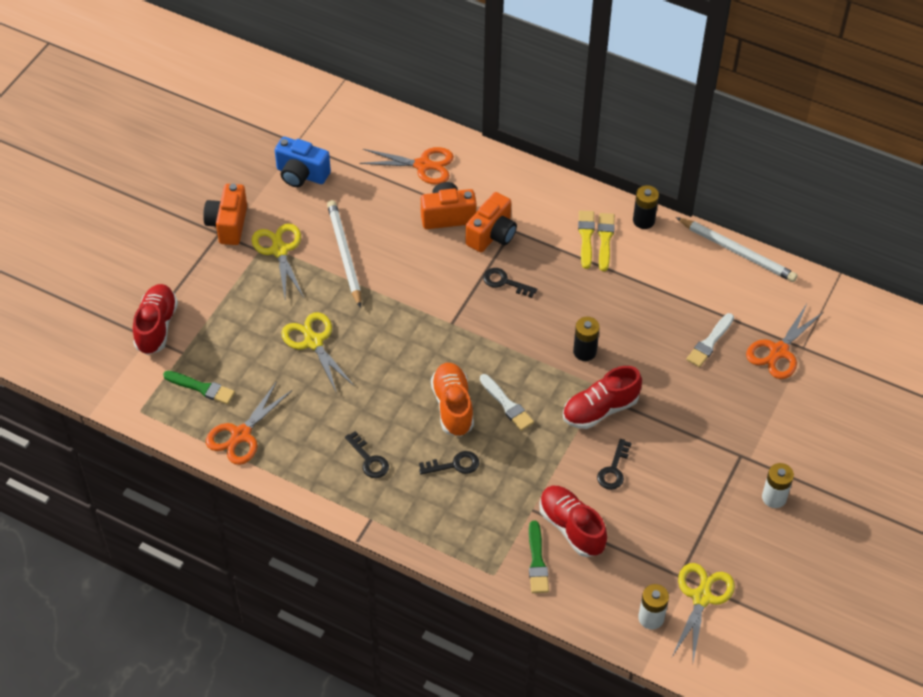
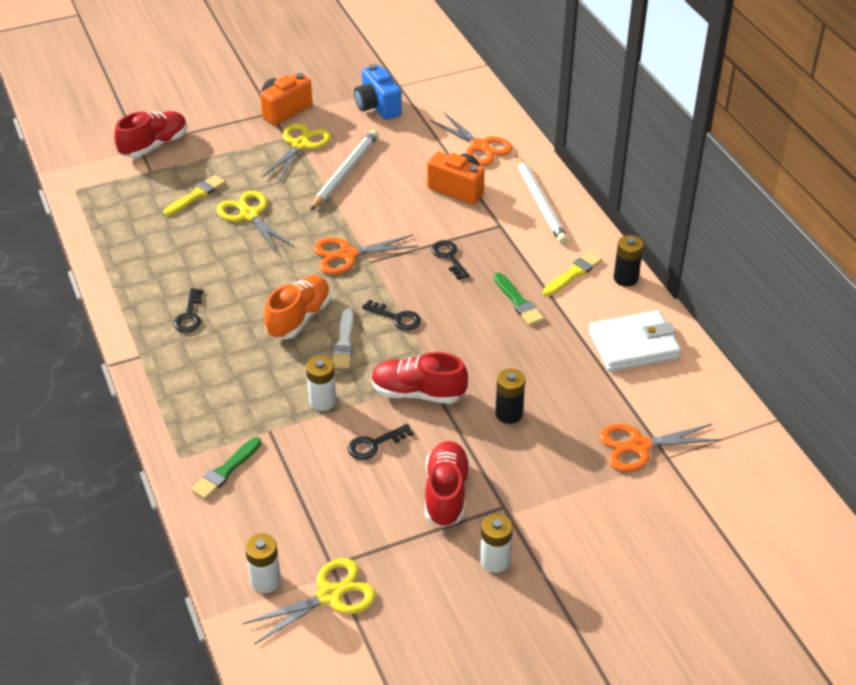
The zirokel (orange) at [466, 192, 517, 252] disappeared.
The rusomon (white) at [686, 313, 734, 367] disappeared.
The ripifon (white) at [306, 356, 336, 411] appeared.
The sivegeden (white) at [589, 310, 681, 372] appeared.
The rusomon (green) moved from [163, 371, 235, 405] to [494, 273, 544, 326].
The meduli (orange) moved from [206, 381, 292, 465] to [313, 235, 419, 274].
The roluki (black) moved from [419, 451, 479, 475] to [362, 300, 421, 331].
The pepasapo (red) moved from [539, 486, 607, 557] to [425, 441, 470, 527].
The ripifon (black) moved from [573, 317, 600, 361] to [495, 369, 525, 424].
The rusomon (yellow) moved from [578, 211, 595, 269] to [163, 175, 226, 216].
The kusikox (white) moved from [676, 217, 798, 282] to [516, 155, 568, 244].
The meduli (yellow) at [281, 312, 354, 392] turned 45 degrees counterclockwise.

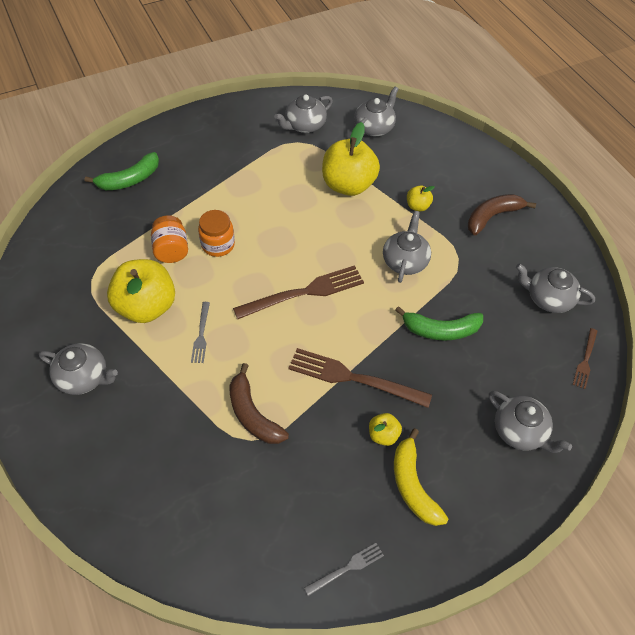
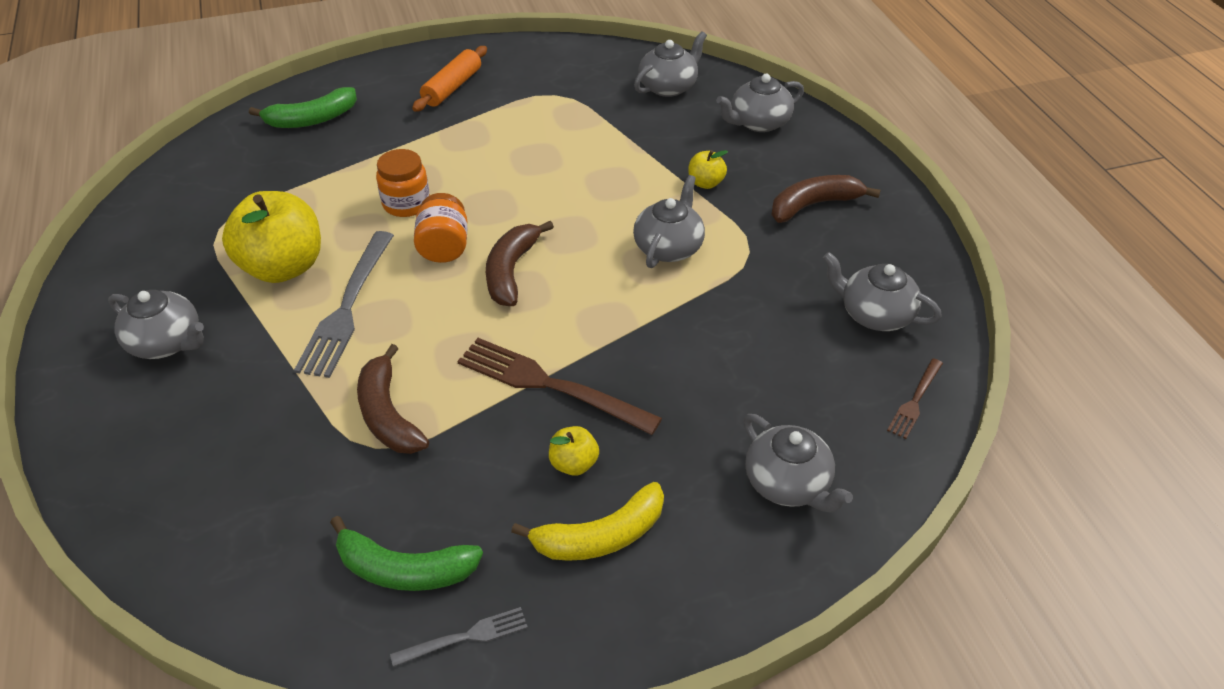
The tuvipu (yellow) at [322, 122, 380, 196] disappeared.
The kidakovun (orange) at [412, 46, 487, 112] appeared.
The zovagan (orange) moved from [151, 215, 188, 263] to [414, 193, 468, 263].
The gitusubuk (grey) moved from [274, 94, 333, 133] to [716, 74, 804, 132].
The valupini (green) moved from [395, 306, 483, 340] to [330, 516, 483, 591].
The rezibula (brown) at [233, 265, 364, 319] was replaced by the valupini (brown) at [486, 221, 554, 306].
The valupini (yellow) at [394, 428, 448, 526] turned 105 degrees counterclockwise.
The rezibula (grey) at [191, 302, 210, 363] changed to 1.96 times the size.

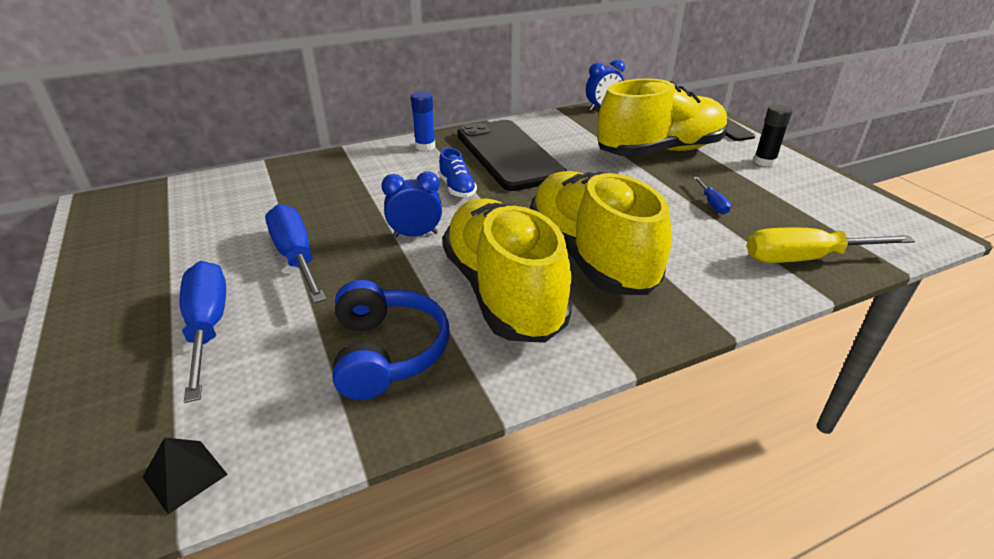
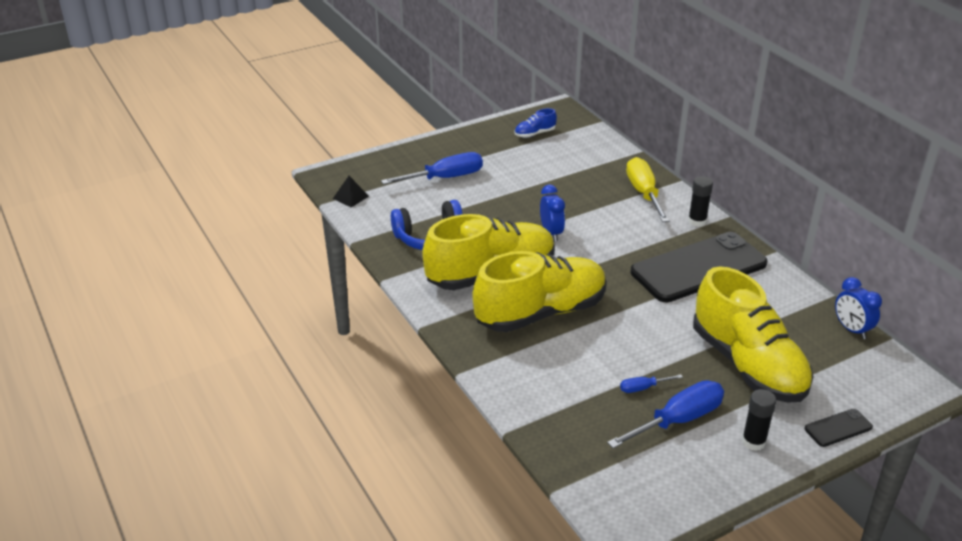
The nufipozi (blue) moved from [265, 204, 326, 303] to [607, 380, 724, 448].
The pepasapo (blue) moved from [439, 148, 477, 197] to [514, 108, 557, 138].
The nufipozi (yellow) moved from [747, 228, 915, 263] to [626, 157, 670, 222].
The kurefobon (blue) at [411, 91, 435, 151] became the kurefobon (black) at [688, 176, 713, 227].

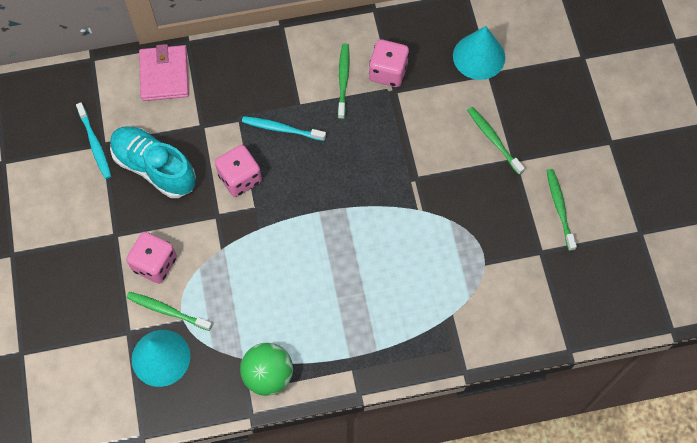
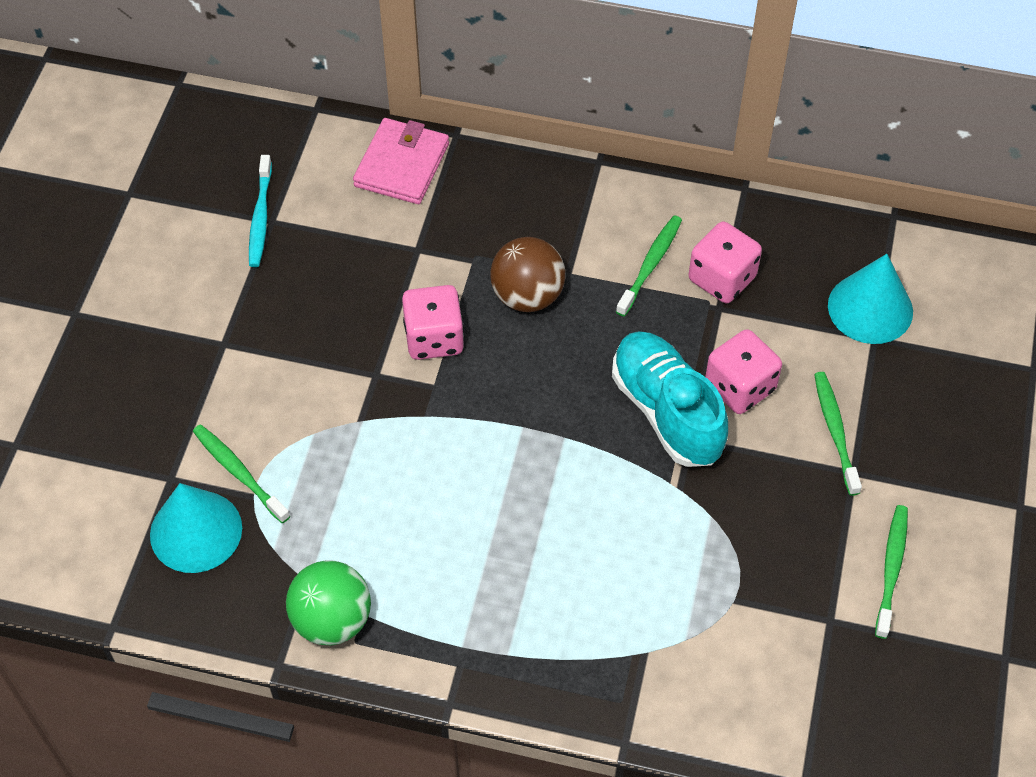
The pepasapo (turquoise) moved from [110, 126, 196, 198] to [612, 331, 728, 467].
The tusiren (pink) moved from [126, 232, 177, 284] to [705, 329, 782, 414].
The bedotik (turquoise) at [242, 116, 326, 141] was replaced by the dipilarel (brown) at [490, 237, 566, 312].

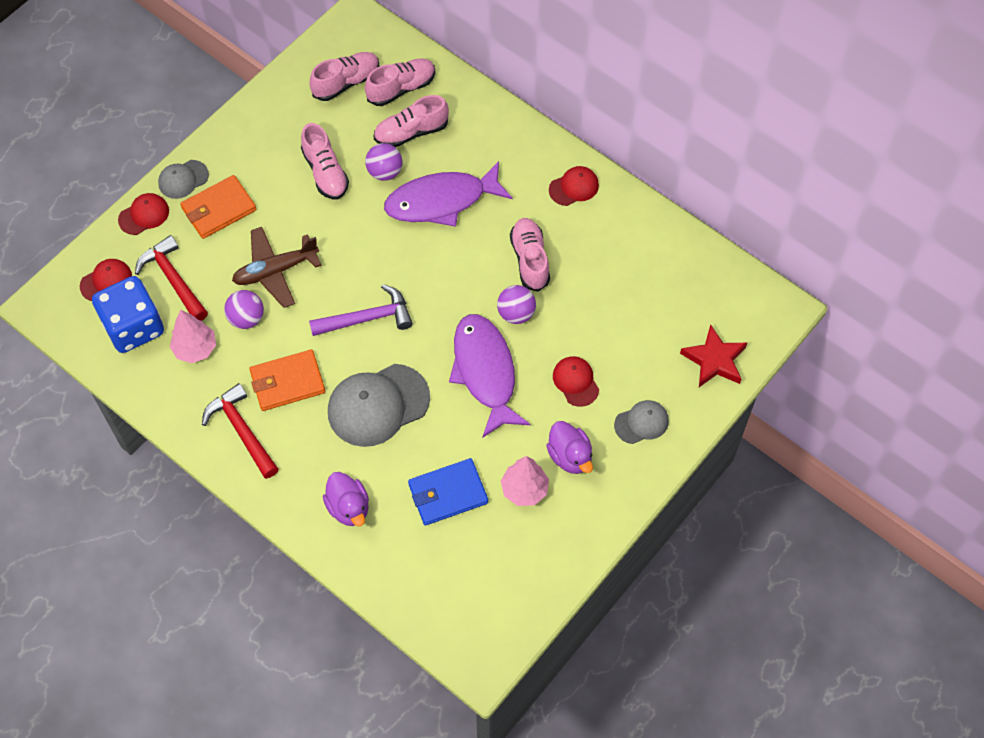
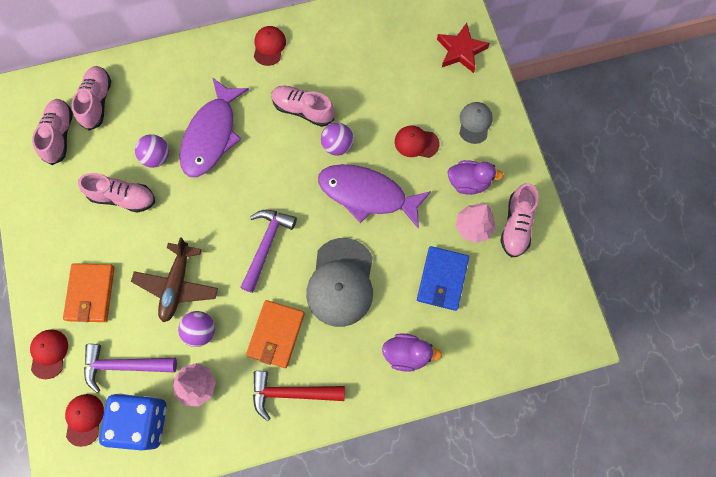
The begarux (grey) at [158, 160, 209, 199] disappeared.
The pepasapo (pink) moved from [374, 95, 449, 147] to [500, 183, 538, 257].
The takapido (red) at [135, 235, 208, 321] became the takapido (purple) at [84, 344, 177, 393].

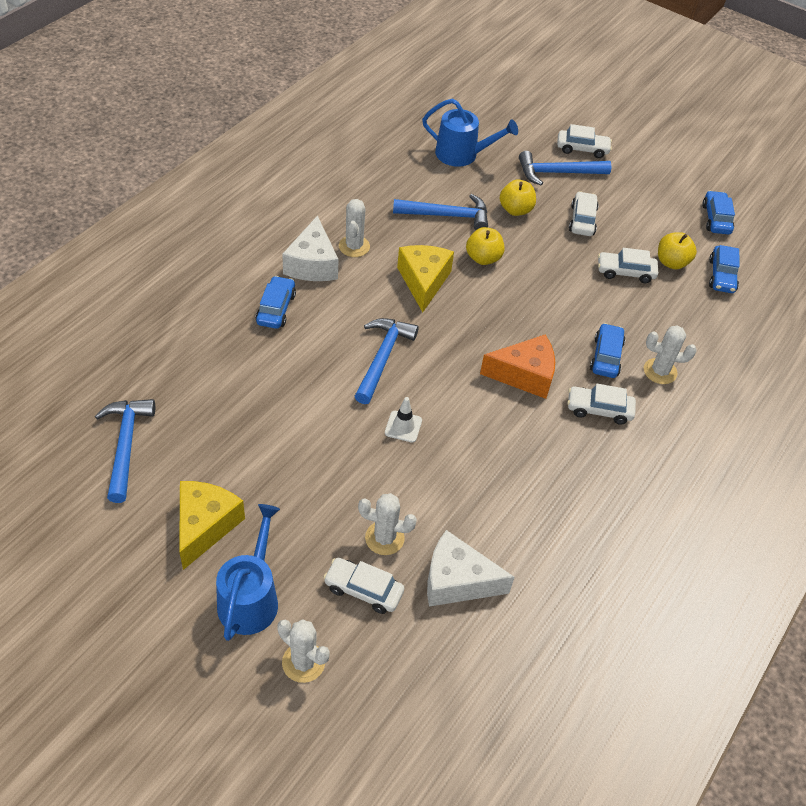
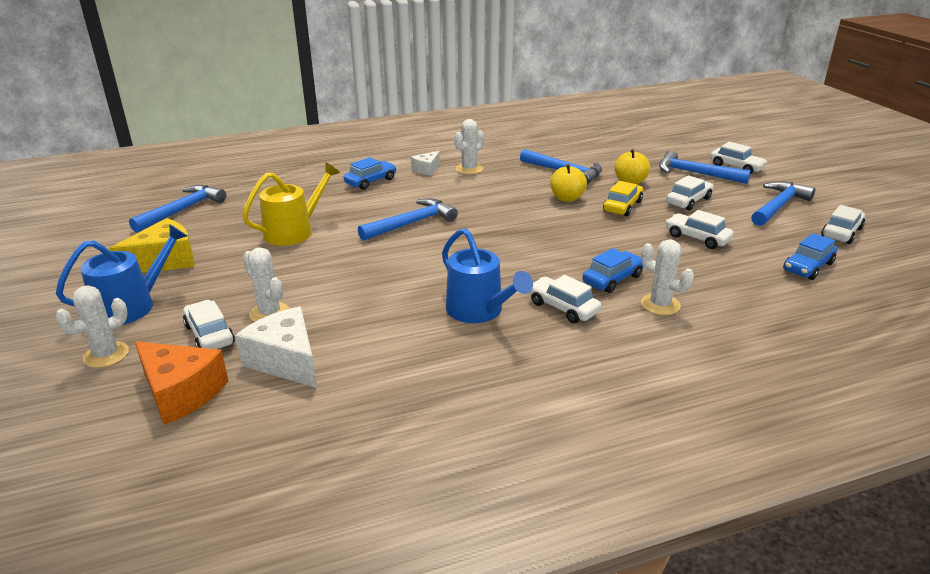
The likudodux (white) at [385, 397, 422, 443] disappeared.
The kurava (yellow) at [397, 245, 454, 312] disappeared.
The tuvipu (yellow) at [658, 232, 697, 269] disappeared.
The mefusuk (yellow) at [242, 162, 340, 246] appeared.
The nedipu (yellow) at [603, 181, 643, 216] appeared.
The takapido (blue) at [751, 181, 815, 226] appeared.
The mefusuk (blue) moved from [422, 99, 518, 167] to [442, 228, 533, 323].
The kurava (orange) moved from [480, 335, 555, 399] to [135, 341, 229, 425].
The nedipu (blue) at [702, 191, 735, 234] became the nedipu (white) at [821, 205, 865, 244].
The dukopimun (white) at [277, 619, 330, 683] turned 60 degrees clockwise.
The kurava (white) at [282, 215, 339, 281] changed to 0.57 times the size.

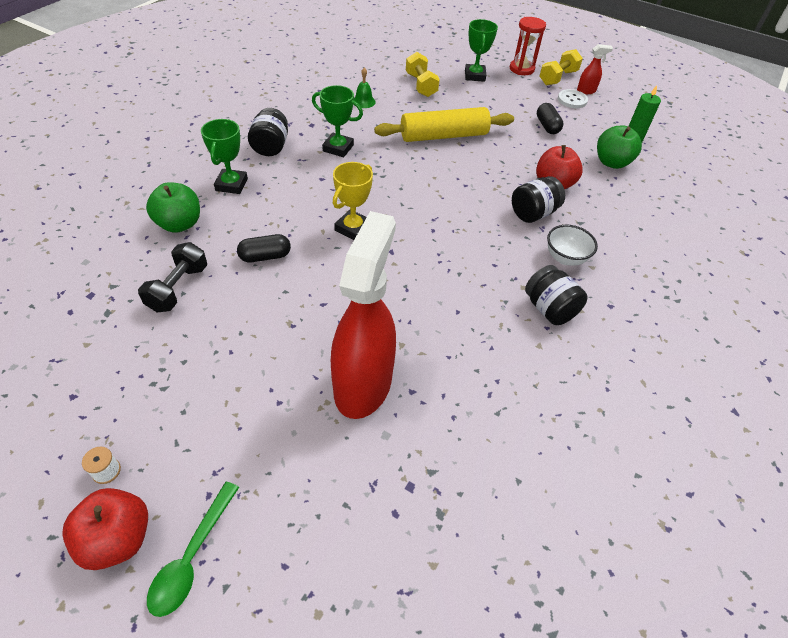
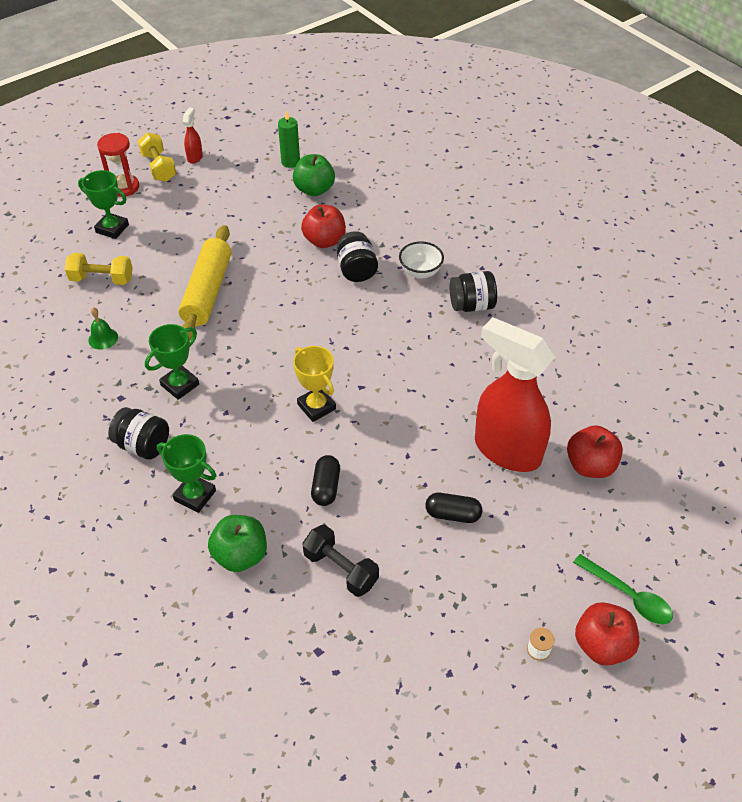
The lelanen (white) at [558, 89, 588, 108] disappeared.
The tuvipu (red) at [567, 425, 623, 478] appeared.
The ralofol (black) moved from [537, 103, 563, 134] to [425, 493, 482, 523].

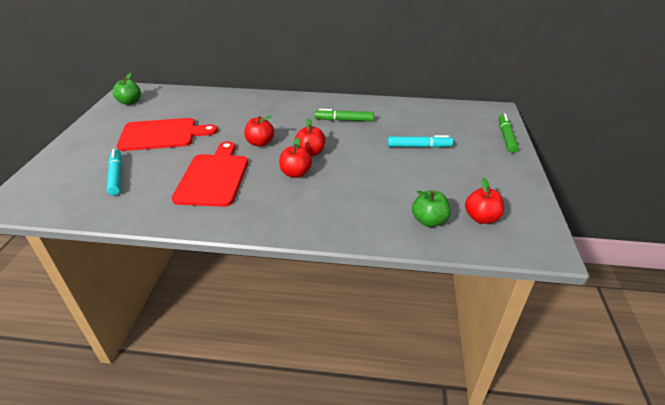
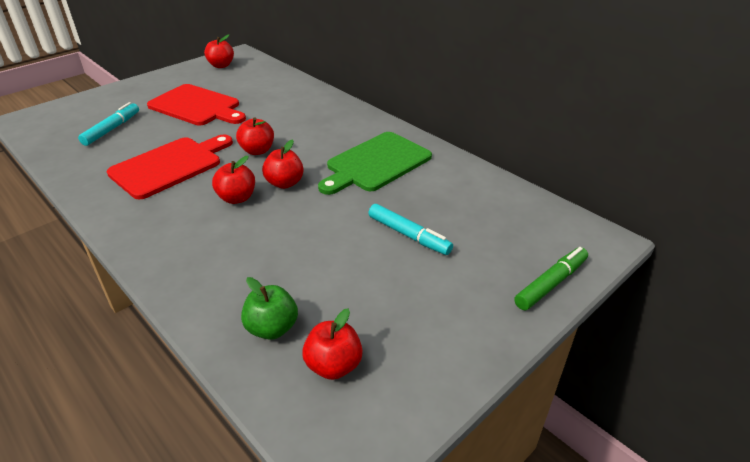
The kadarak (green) at [315, 109, 374, 122] was replaced by the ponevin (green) at [318, 132, 432, 195].
The tuvipu (green) at [113, 73, 141, 105] became the tuvipu (red) at [204, 35, 234, 68].

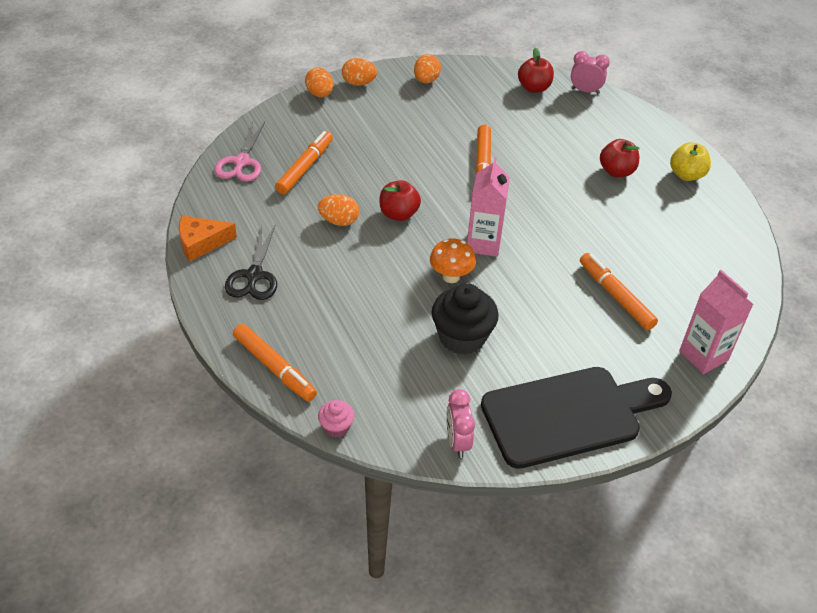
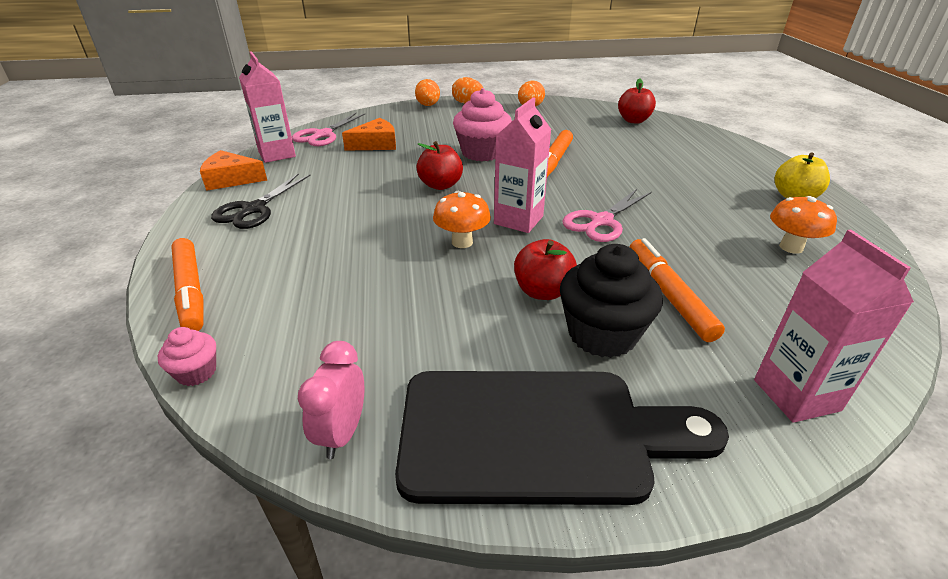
The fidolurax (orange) at [318, 194, 359, 226] disappeared.
The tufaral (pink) at [571, 51, 610, 94] disappeared.
The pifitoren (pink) at [239, 51, 296, 163] appeared.
The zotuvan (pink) at [453, 88, 512, 161] appeared.
The meduli (pink) at [562, 189, 652, 242] appeared.
The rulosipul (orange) at [770, 196, 837, 254] appeared.
The zotuvan (black) moved from [432, 283, 499, 355] to [560, 244, 663, 358].
The tuvipu (red) moved from [600, 139, 639, 177] to [514, 239, 577, 300].
The kadarak (orange) at [275, 131, 333, 194] was replaced by the kurava (orange) at [342, 118, 396, 151].

